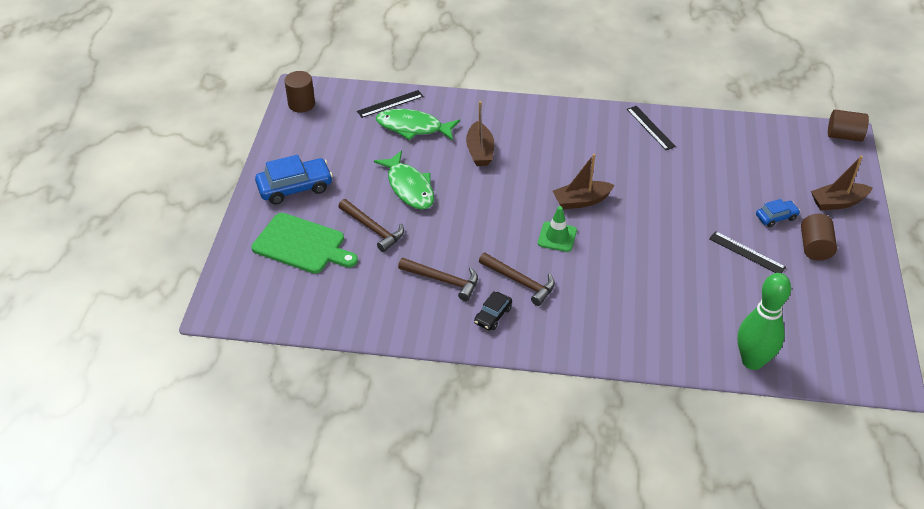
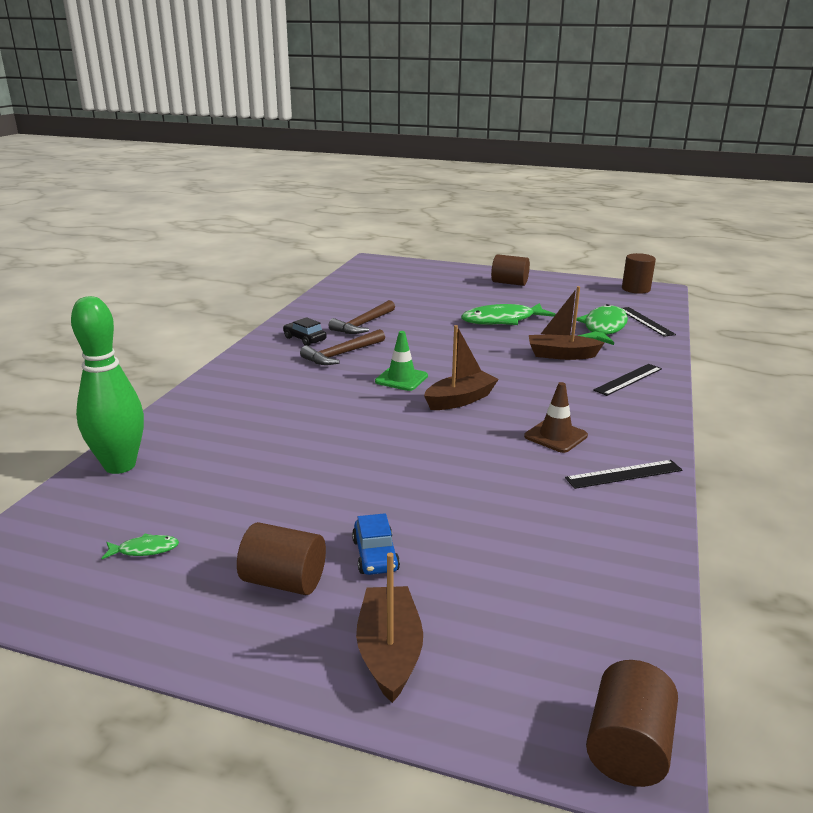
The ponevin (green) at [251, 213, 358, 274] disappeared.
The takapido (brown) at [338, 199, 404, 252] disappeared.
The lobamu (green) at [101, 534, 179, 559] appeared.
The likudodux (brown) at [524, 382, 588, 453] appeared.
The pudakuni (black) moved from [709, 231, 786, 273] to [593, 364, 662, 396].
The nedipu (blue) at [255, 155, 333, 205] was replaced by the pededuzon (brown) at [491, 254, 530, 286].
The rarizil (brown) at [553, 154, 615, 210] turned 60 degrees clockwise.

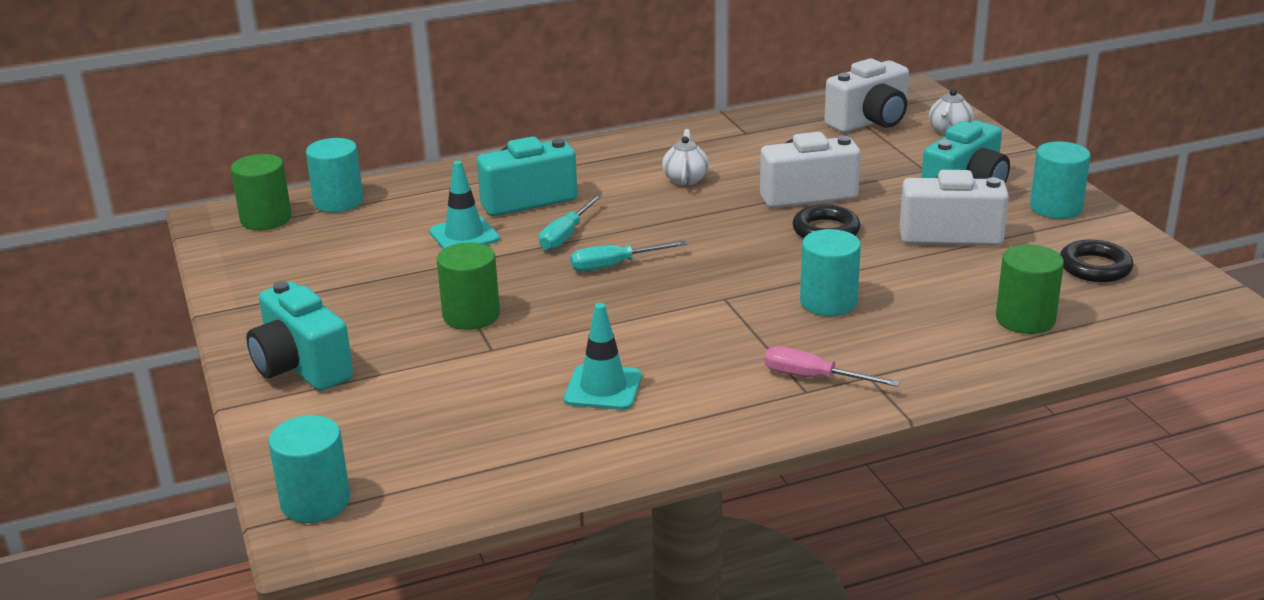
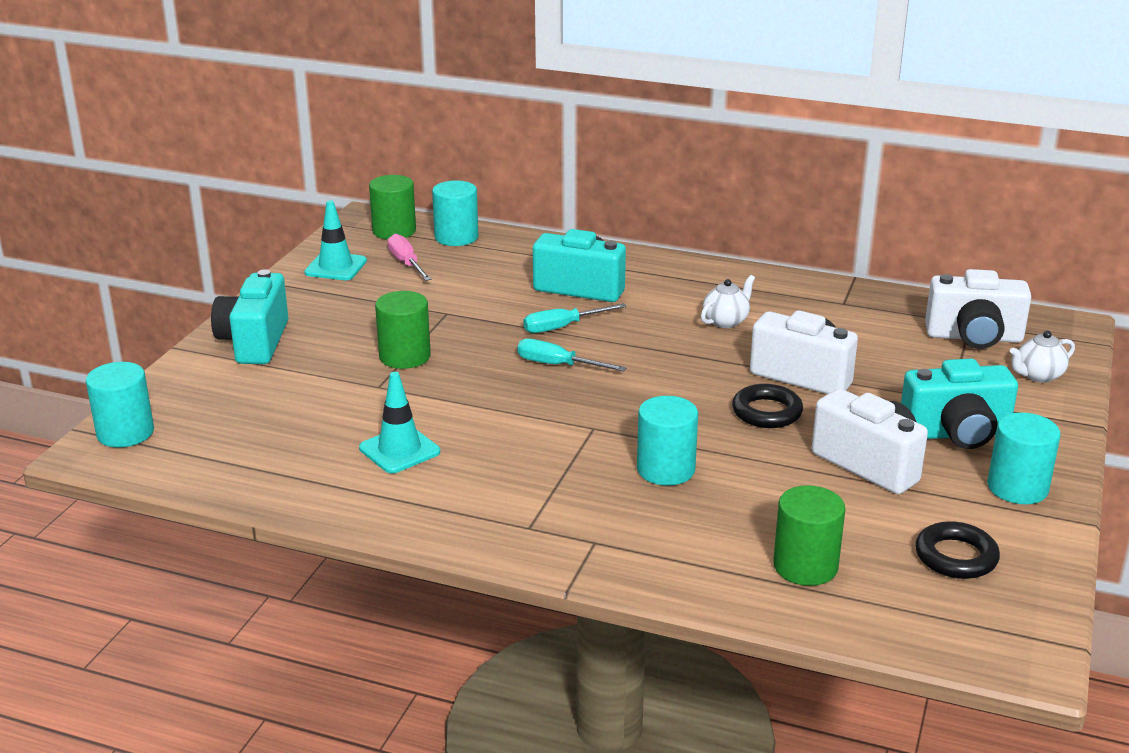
The likudodux (turquoise) moved from [429, 161, 500, 249] to [304, 200, 367, 280].
The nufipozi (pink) moved from [765, 347, 900, 387] to [388, 234, 431, 281].

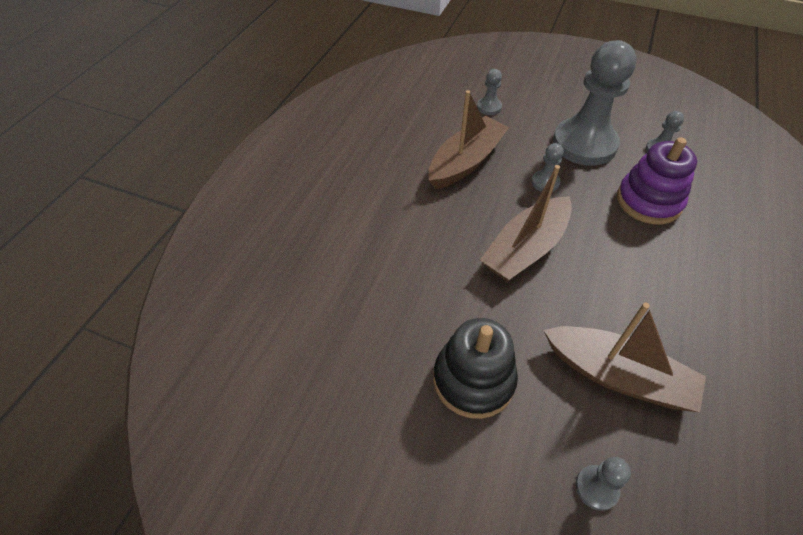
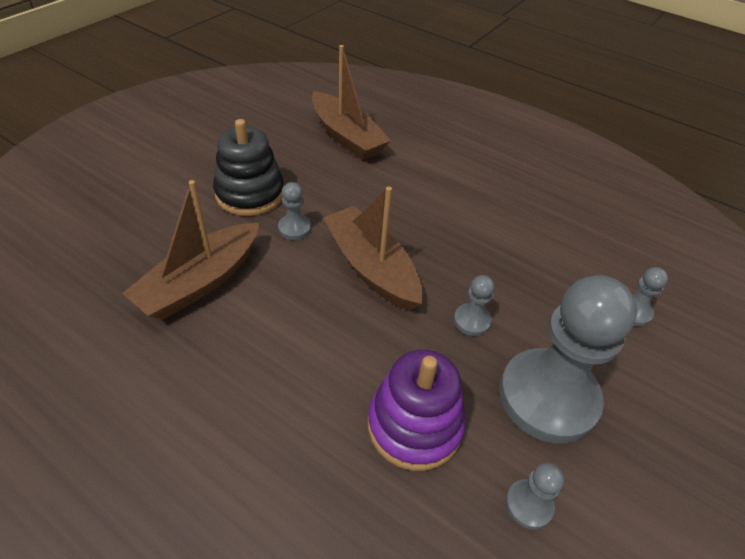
The rarizil (brown) moved from [428, 90, 509, 189] to [312, 45, 391, 160].
The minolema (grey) moved from [576, 457, 631, 511] to [278, 182, 311, 240].

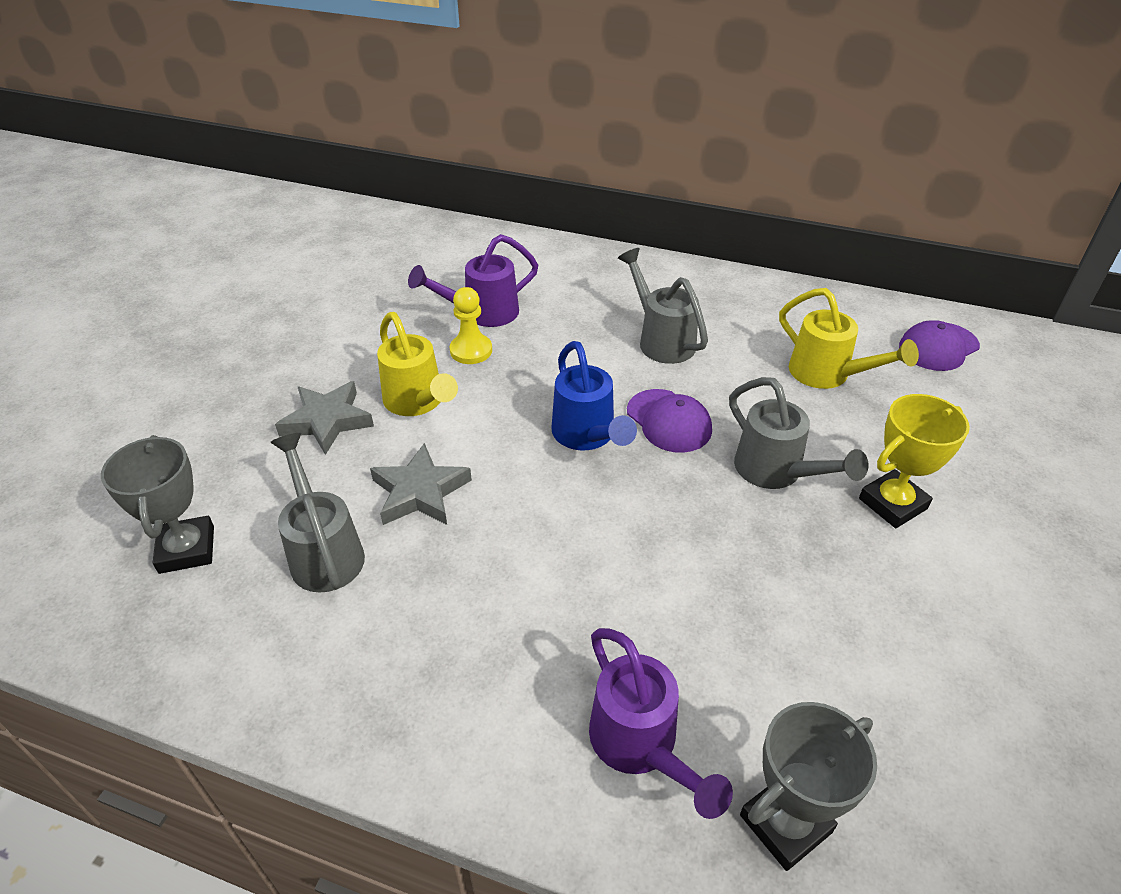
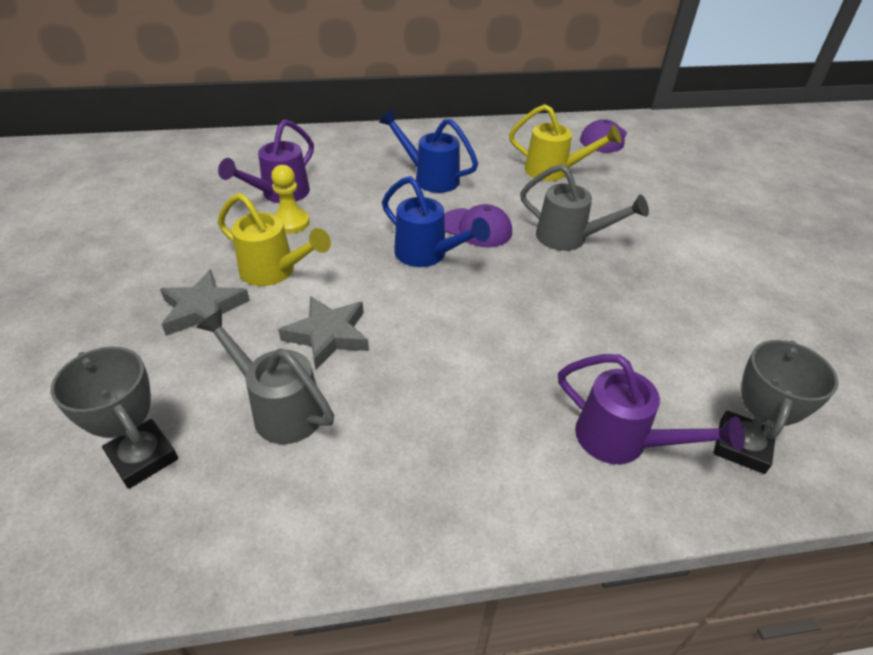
The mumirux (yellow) at [859, 394, 970, 528] disappeared.
The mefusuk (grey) at [618, 248, 708, 364] became the mefusuk (blue) at [379, 110, 478, 193].

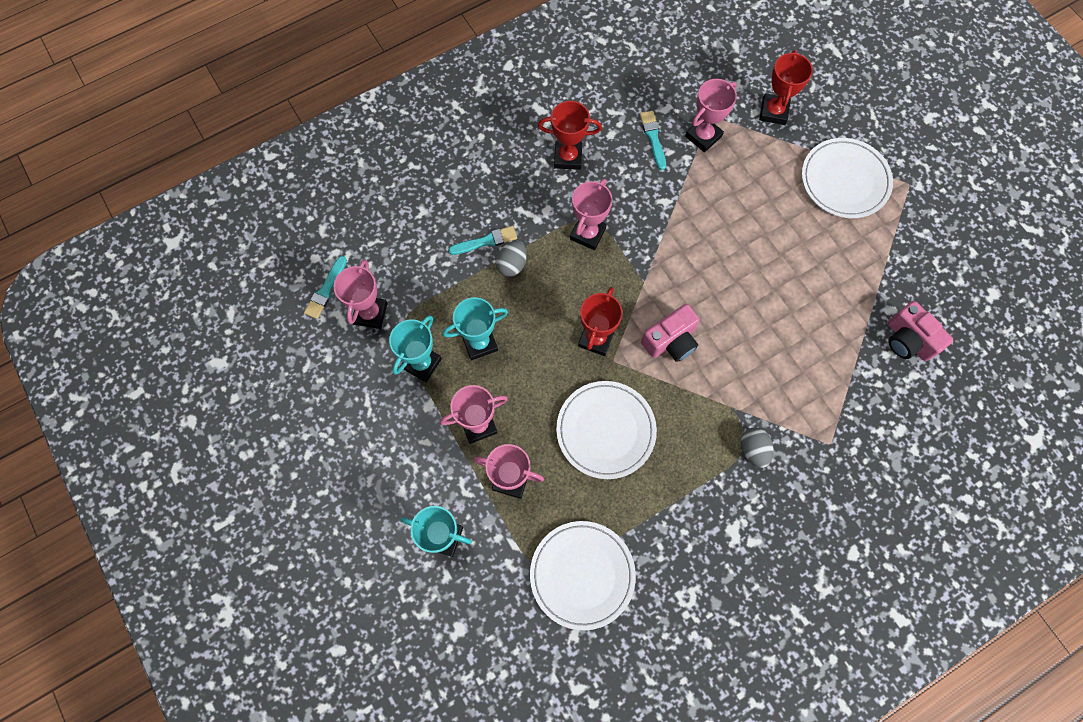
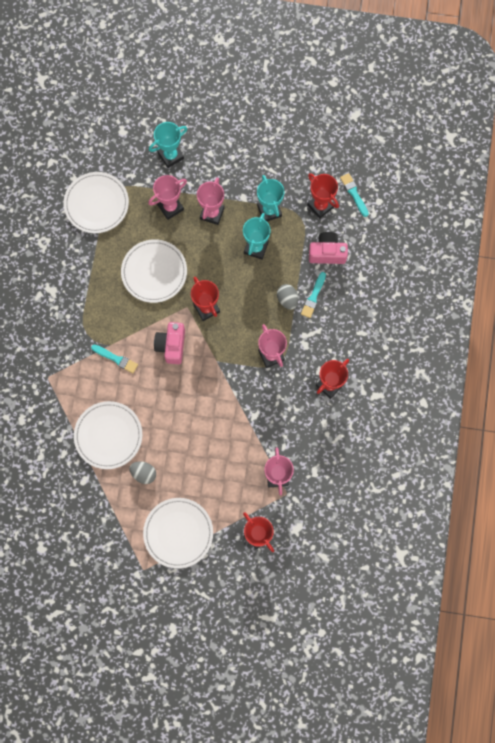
The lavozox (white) at [74, 401, 142, 469] appeared.
The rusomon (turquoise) moved from [640, 111, 666, 170] to [91, 345, 138, 373].
The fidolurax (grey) moved from [740, 427, 774, 468] to [129, 461, 156, 484].
The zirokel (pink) moved from [888, 301, 953, 361] to [309, 232, 348, 264].
The mumirux (pink) at [334, 259, 388, 329] became the mumirux (red) at [307, 173, 339, 219].

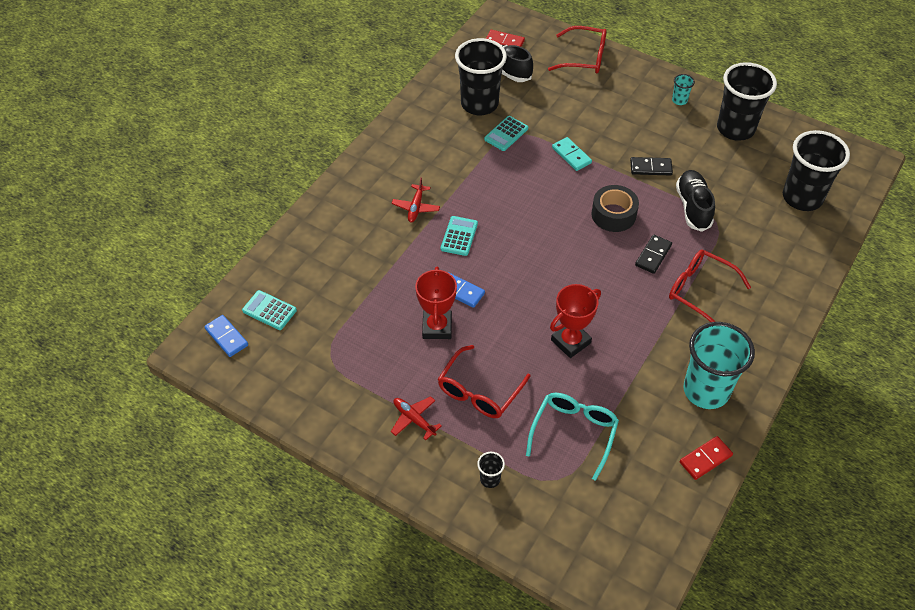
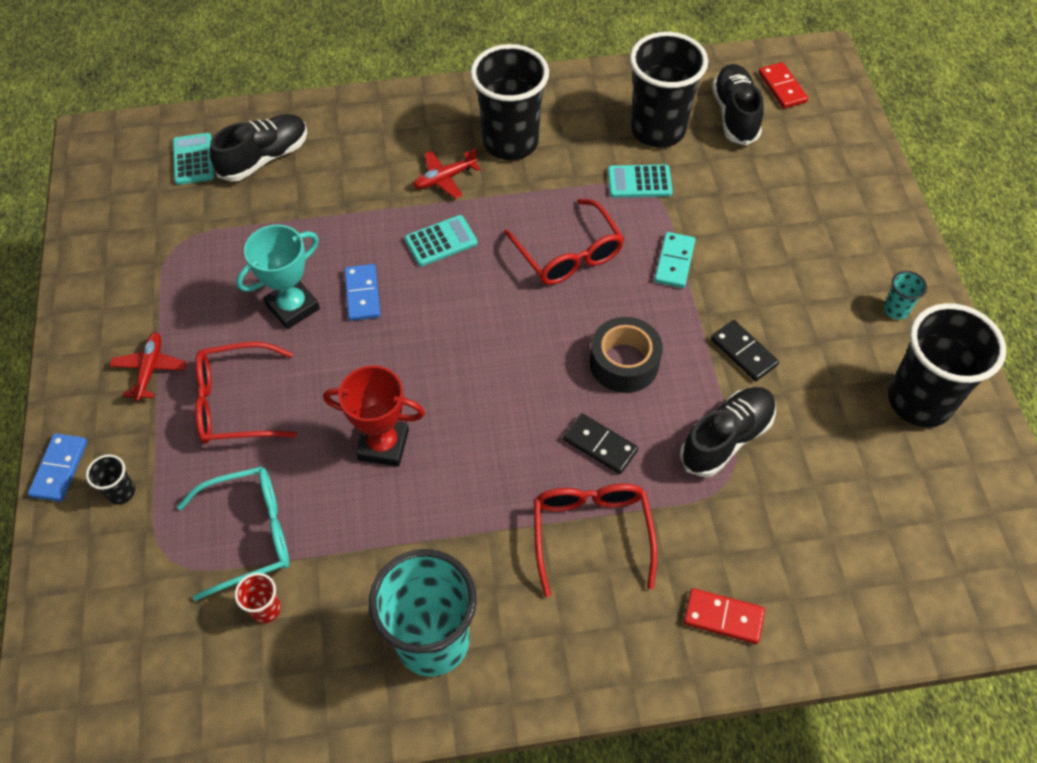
The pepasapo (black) at [210, 114, 308, 182] appeared.
The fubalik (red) at [235, 573, 281, 623] appeared.
The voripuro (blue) moved from [204, 315, 248, 357] to [28, 433, 87, 502].
The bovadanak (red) moved from [548, 26, 607, 73] to [504, 199, 624, 285].
The voripuro (red) moved from [680, 436, 733, 480] to [684, 588, 765, 644].
The fubalik (black) moved from [783, 130, 850, 211] to [470, 44, 549, 160].
The mumirux (red) at [415, 266, 457, 339] became the mumirux (turquoise) at [236, 225, 320, 329].
The voripuro (black) at [635, 235, 672, 274] turned 45 degrees clockwise.

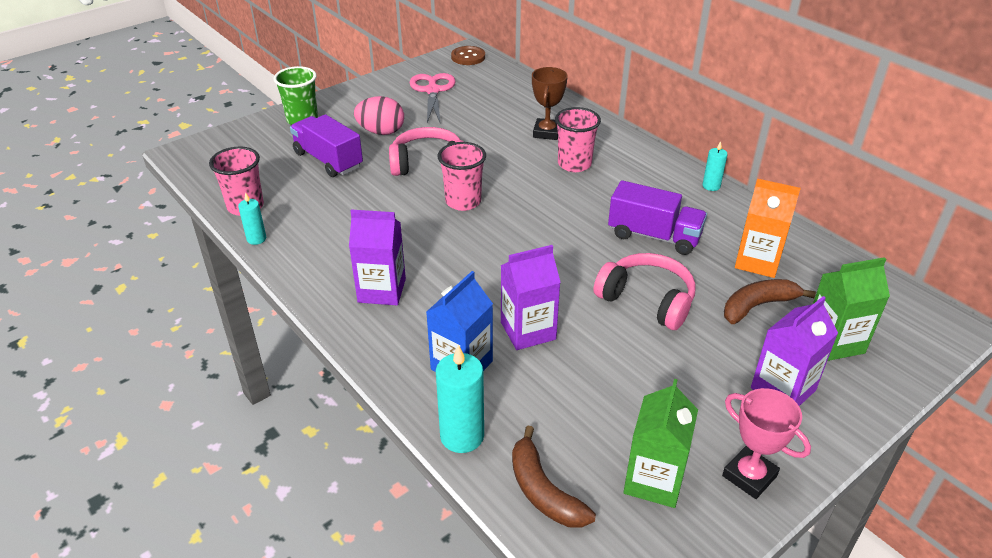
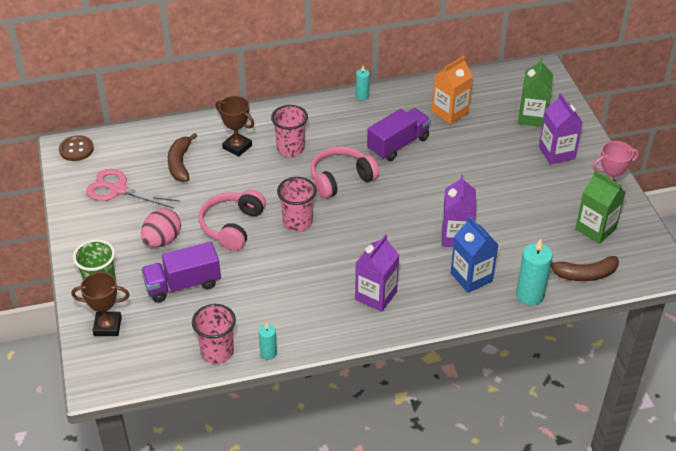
The mumirux (brown) at [71, 272, 130, 336] appeared.
The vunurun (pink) moved from [594, 253, 696, 330] to [310, 146, 379, 199].
The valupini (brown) moved from [724, 279, 816, 324] to [168, 133, 197, 182].

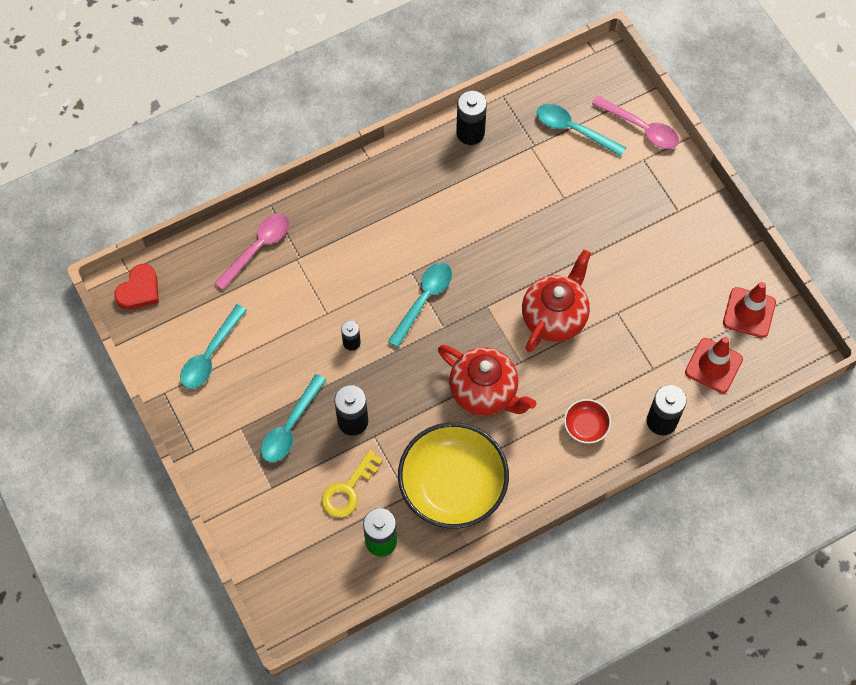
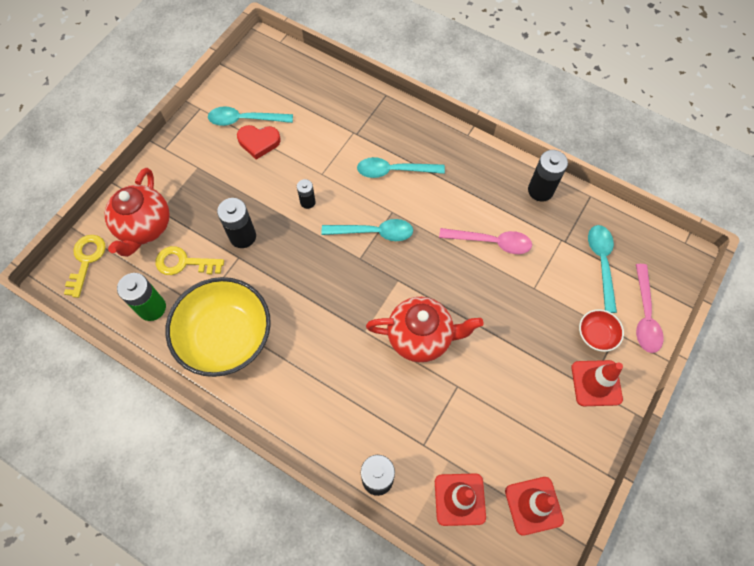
The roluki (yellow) at [64, 235, 106, 298] appeared.
The likudodux (red) at [572, 360, 623, 406] appeared.
The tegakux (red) moved from [114, 264, 159, 310] to [237, 125, 281, 160].
The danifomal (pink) moved from [214, 214, 290, 290] to [439, 228, 532, 254].
The danifomal (turquoise) moved from [261, 374, 326, 463] to [357, 157, 445, 178].
The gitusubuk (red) moved from [438, 345, 537, 416] to [105, 168, 170, 257].
The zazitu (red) moved from [564, 399, 611, 444] to [579, 309, 624, 352].

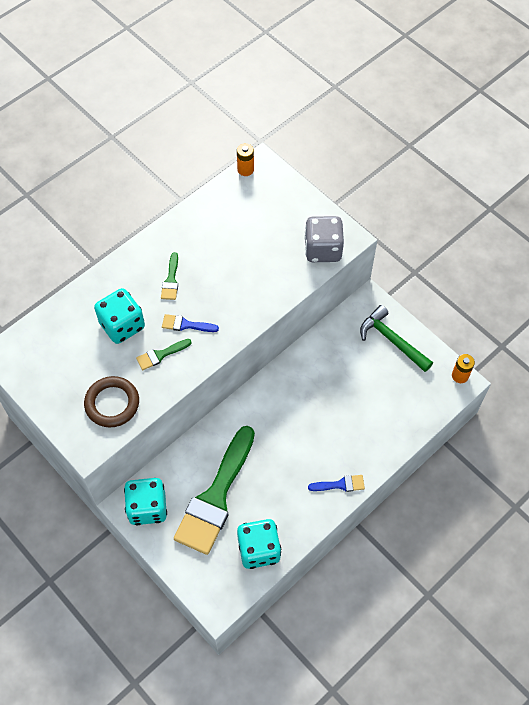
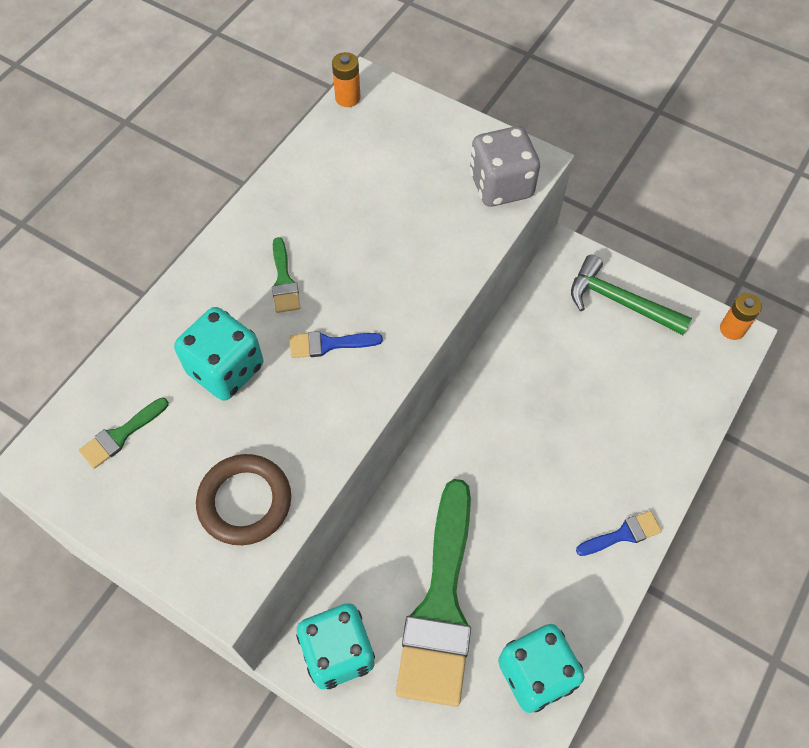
The rusomon (green) moved from [136, 339, 192, 370] to [79, 397, 169, 469].

